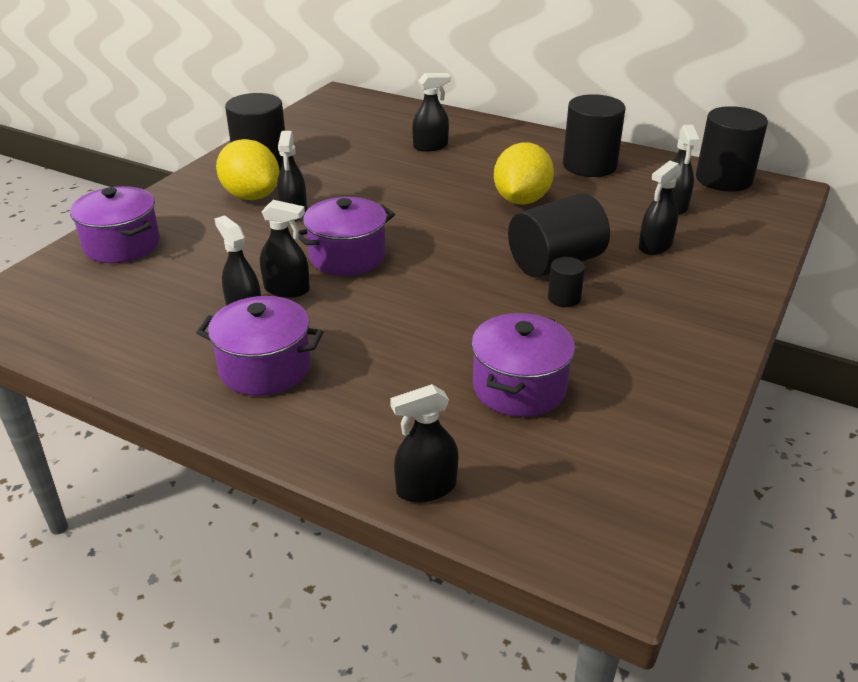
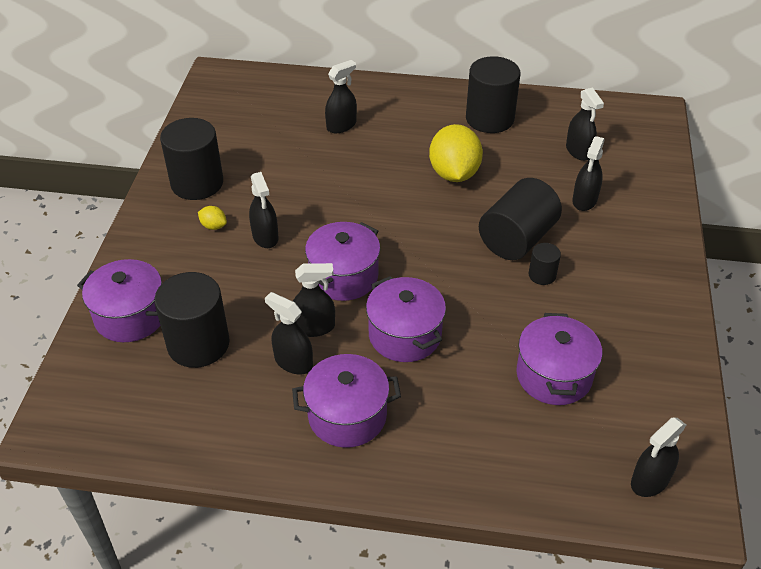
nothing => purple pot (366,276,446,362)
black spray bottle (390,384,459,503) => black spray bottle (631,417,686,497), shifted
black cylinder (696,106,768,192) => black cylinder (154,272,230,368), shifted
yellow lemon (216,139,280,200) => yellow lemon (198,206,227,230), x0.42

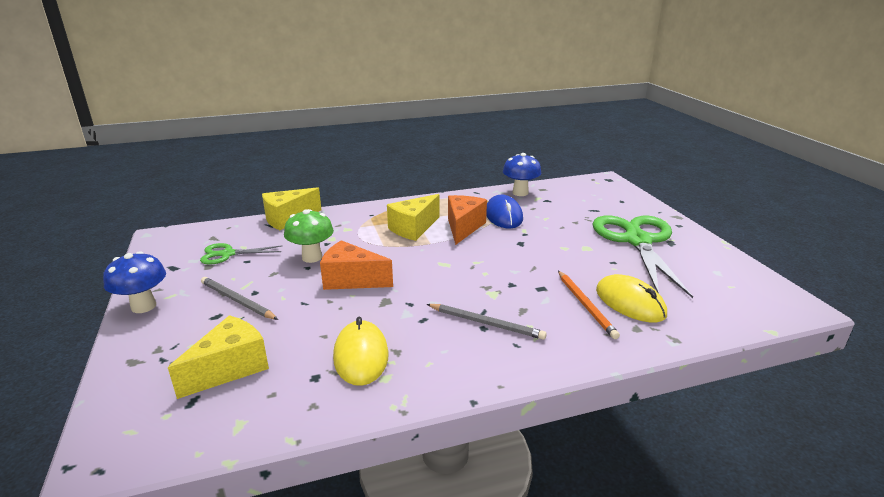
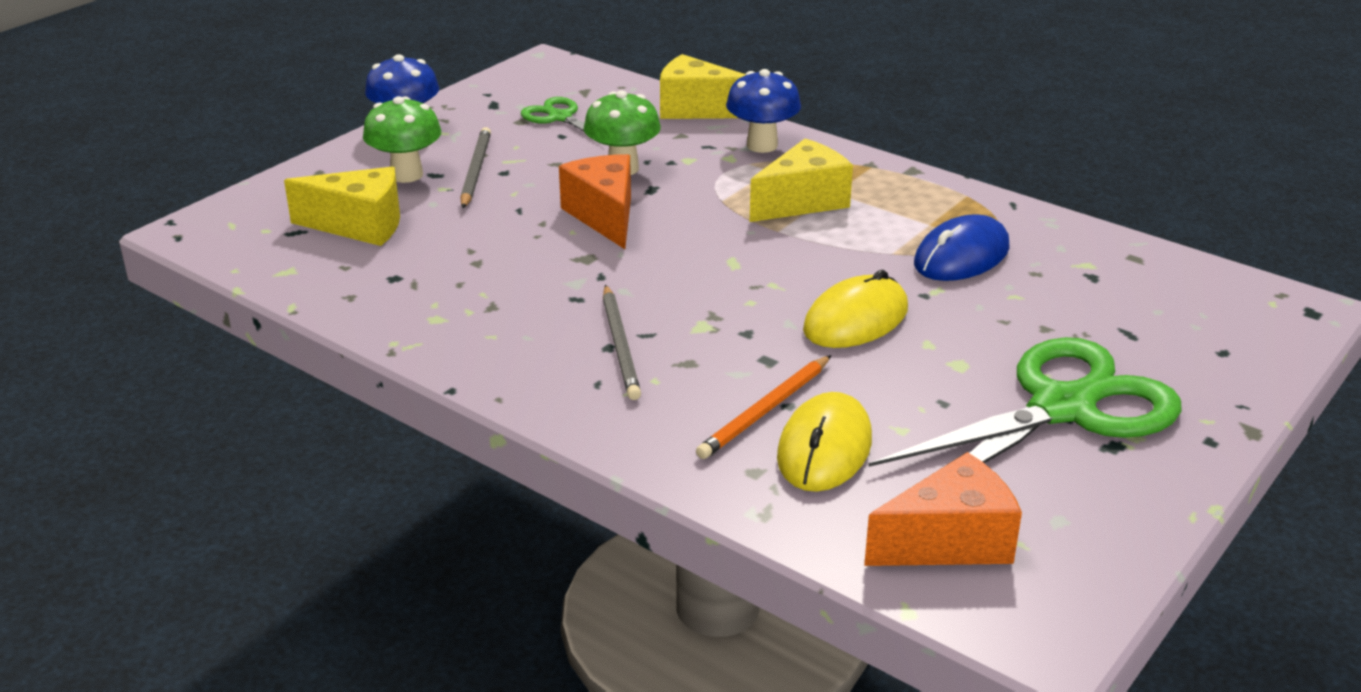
nothing => green mushroom (363,96,441,183)
yellow mouse (333,317,389,386) => yellow mouse (803,270,908,348), shifted
orange cheese (448,195,487,245) => orange cheese (864,452,1022,566), shifted
blue mushroom (503,153,541,196) => blue mushroom (726,69,801,153), shifted
yellow cheese (387,194,440,241) => yellow cheese (750,139,853,222), 135 degrees clockwise

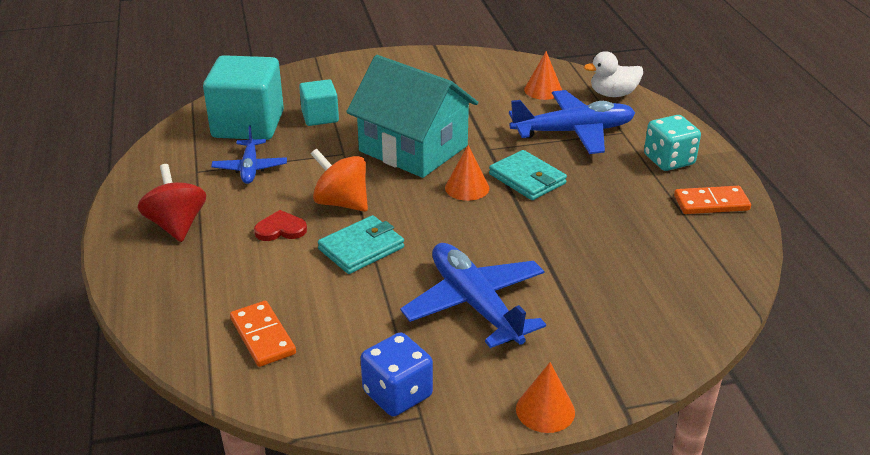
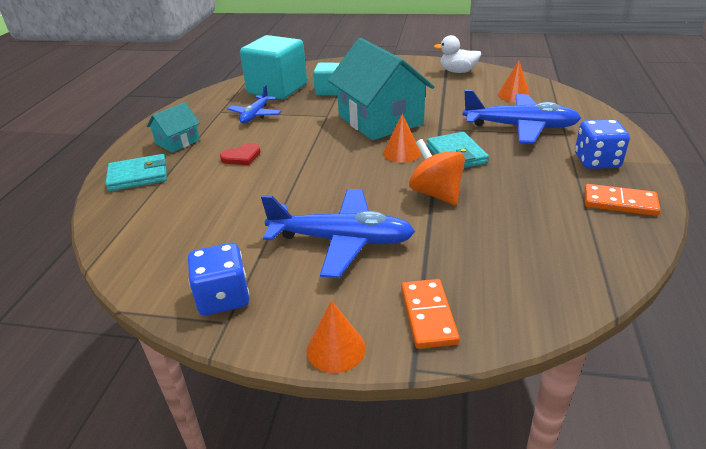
orange domino (230,301,296,367) => orange domino (401,279,460,349), shifted
orange spinning top (311,148,368,212) => orange spinning top (409,139,465,206), shifted
turquoise wallet (318,215,404,274) => turquoise wallet (105,154,167,191), shifted
white duck (584,51,643,97) => white duck (434,35,481,73), shifted
red spinning top (138,164,206,242) => turquoise house (147,102,200,153)
turquoise dice (644,115,701,171) => blue dice (575,119,630,169)
red heart (254,210,307,241) => red heart (220,143,261,165), 135 degrees clockwise
blue plane (401,243,546,348) => blue plane (261,189,415,278), 105 degrees clockwise

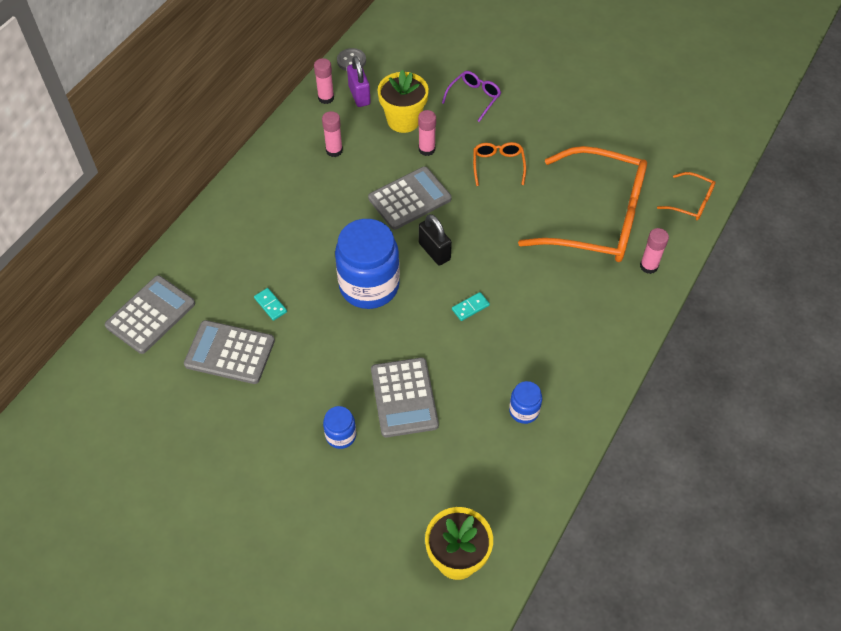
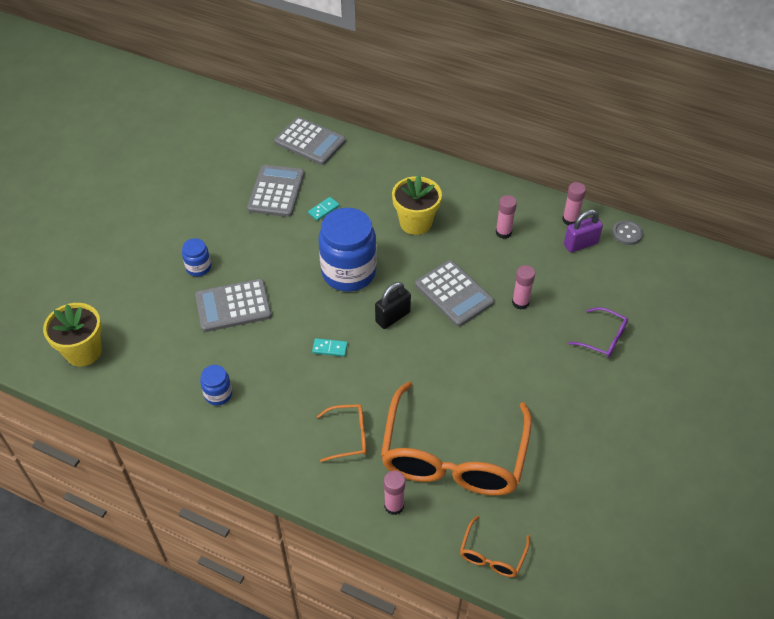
yellow flower pot (377,70,429,133) => yellow flower pot (392,175,442,235), shifted
orange glasses (473,142,526,186) => orange glasses (317,404,367,462), shifted
turquoise domino (452,292,490,321) => turquoise domino (312,338,348,357), 45 degrees counterclockwise

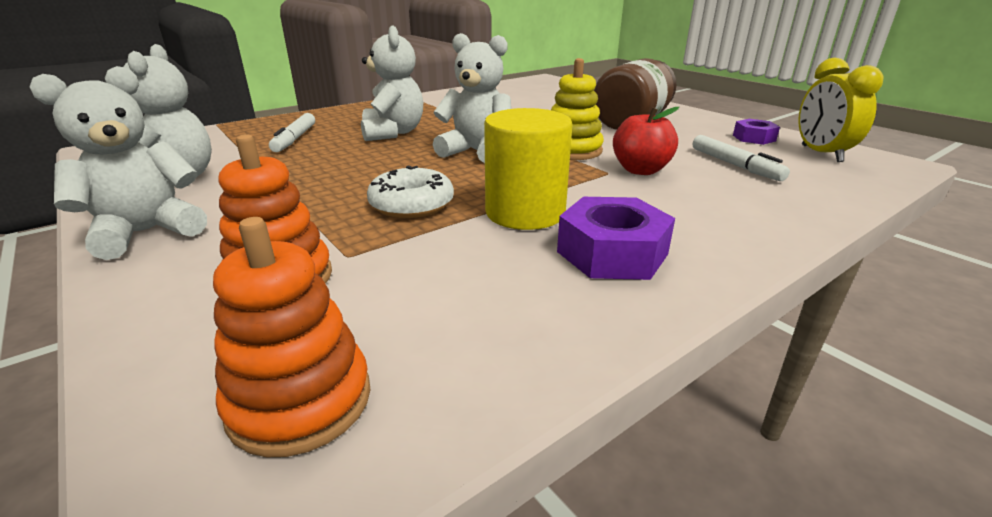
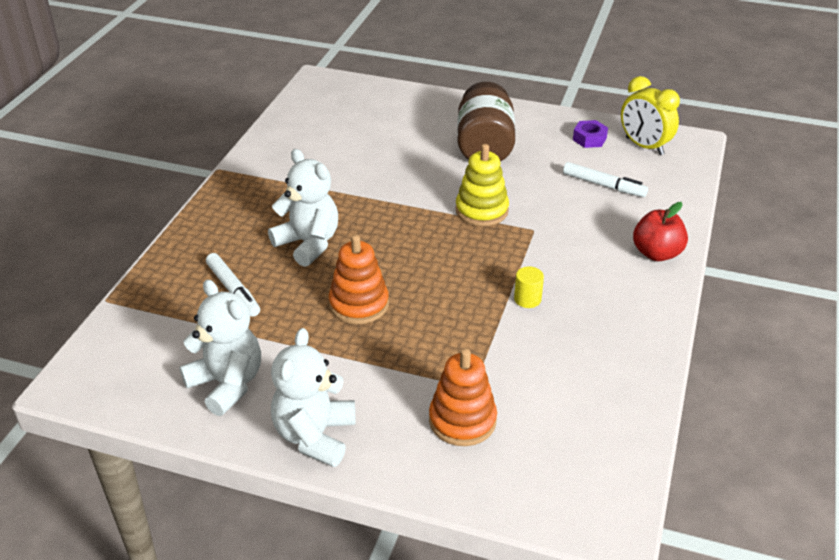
white donut (367,165,454,218) => nothing
white teddy bear (433,33,511,163) => nothing
purple nut (557,197,675,280) => nothing
orange stacking toy (213,217,371,457) => orange stacking toy (329,235,389,324), shifted
red apple (613,107,679,175) => red apple (633,202,688,261), shifted
yellow cylinder (484,108,573,230) => yellow cylinder (514,266,544,308), x0.46

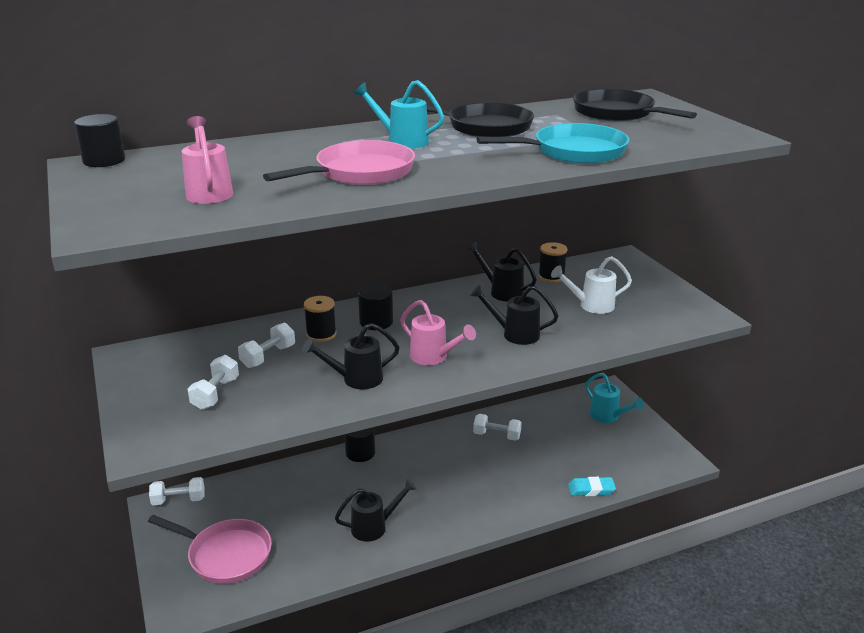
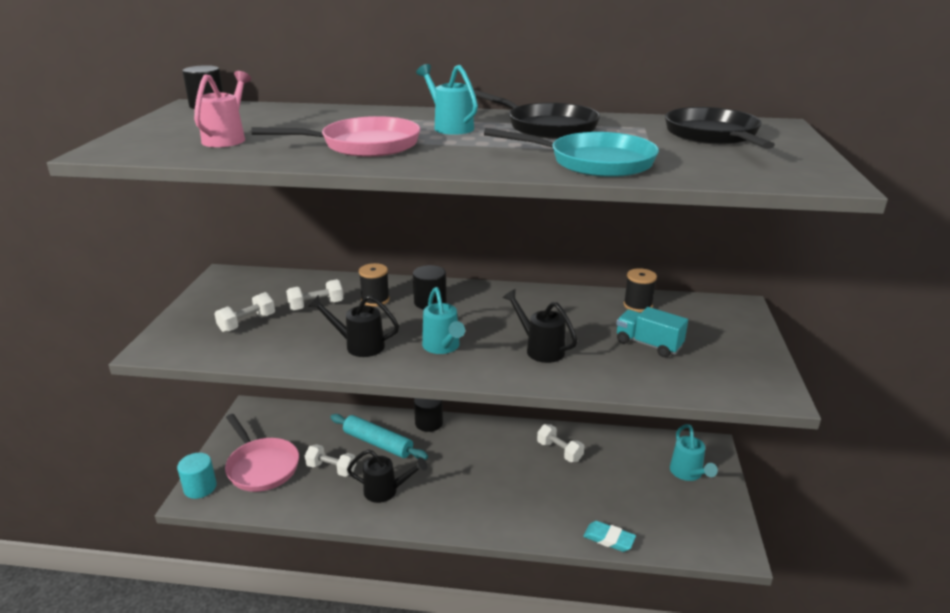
black watering can (466,242,537,302) => nothing
nothing => turquoise cylinder (177,453,217,499)
nothing => turquoise rolling pin (330,414,428,460)
white dumbbell (149,477,204,505) => white dumbbell (305,444,356,477), shifted
white watering can (551,256,632,314) => turquoise truck (616,307,688,357)
pink watering can (400,300,476,365) => turquoise watering can (422,287,465,354)

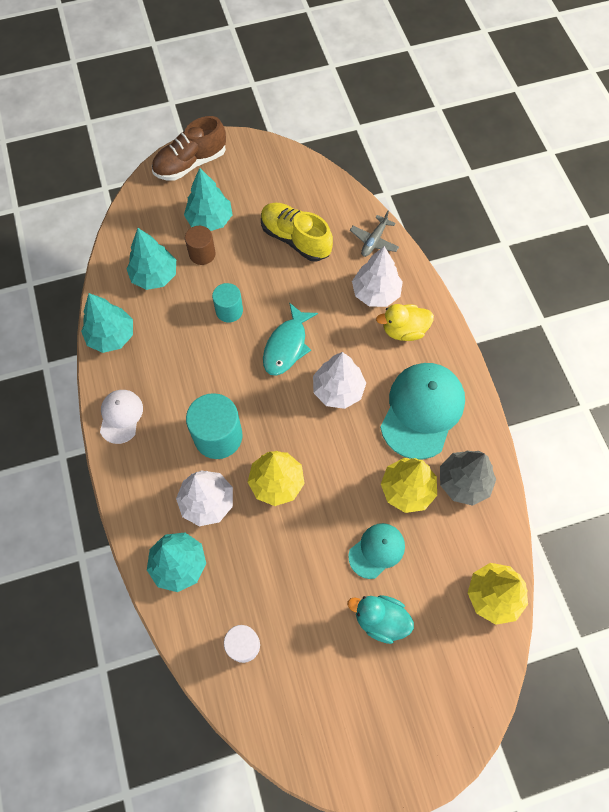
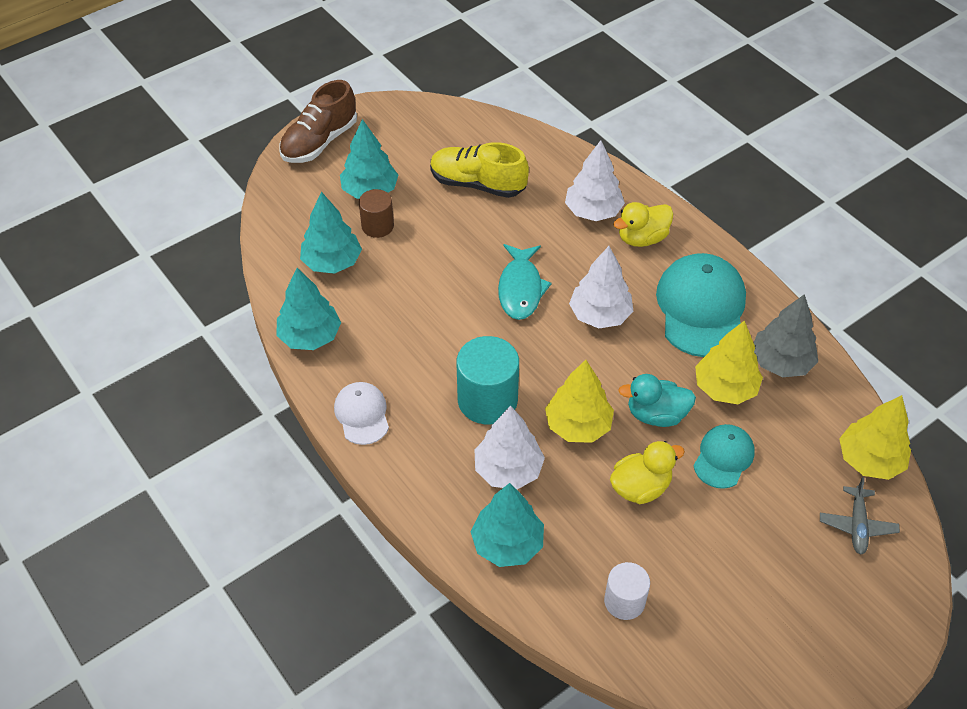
turquoise cylinder (212,283,243,323) => nothing
nothing => yellow duck (610,441,685,504)
turquoise duck (348,595,414,644) => turquoise duck (618,374,696,427), shifted
grey plane (350,211,399,257) => grey plane (820,477,900,555), shifted

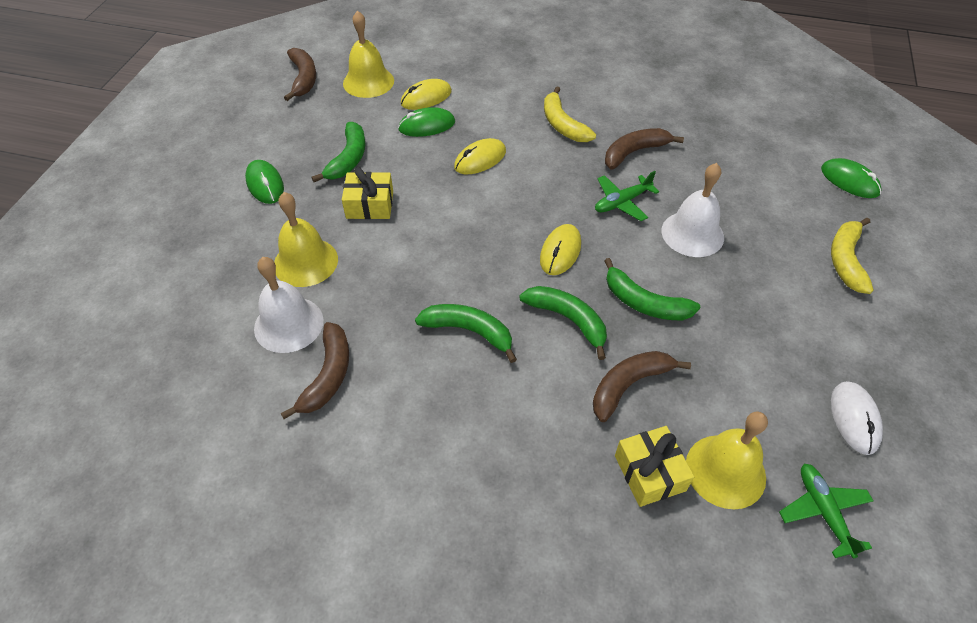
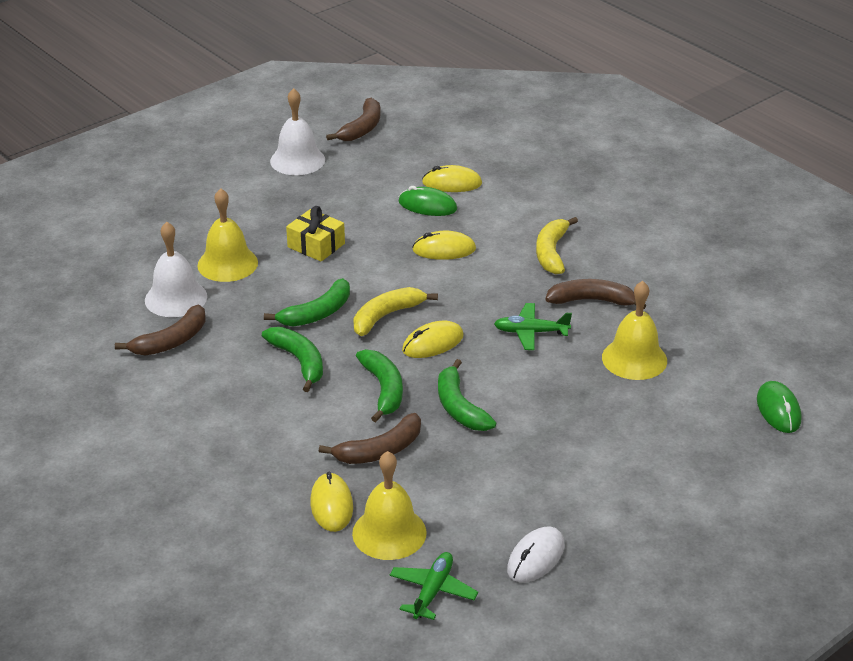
green mouse (245,160,284,204) => nothing
green banana (311,122,365,182) => green banana (264,278,350,326), shifted
yellow bell (343,11,394,98) => yellow bell (602,281,667,380), shifted
white bell (661,163,724,257) => white bell (270,88,325,175), shifted
yellow banana (831,217,874,294) => yellow banana (354,287,438,336), shifted
yellow gift (615,426,694,507) => yellow mouse (310,472,353,532)
brown banana (593,351,691,422) => brown banana (319,413,421,464), 150 degrees clockwise

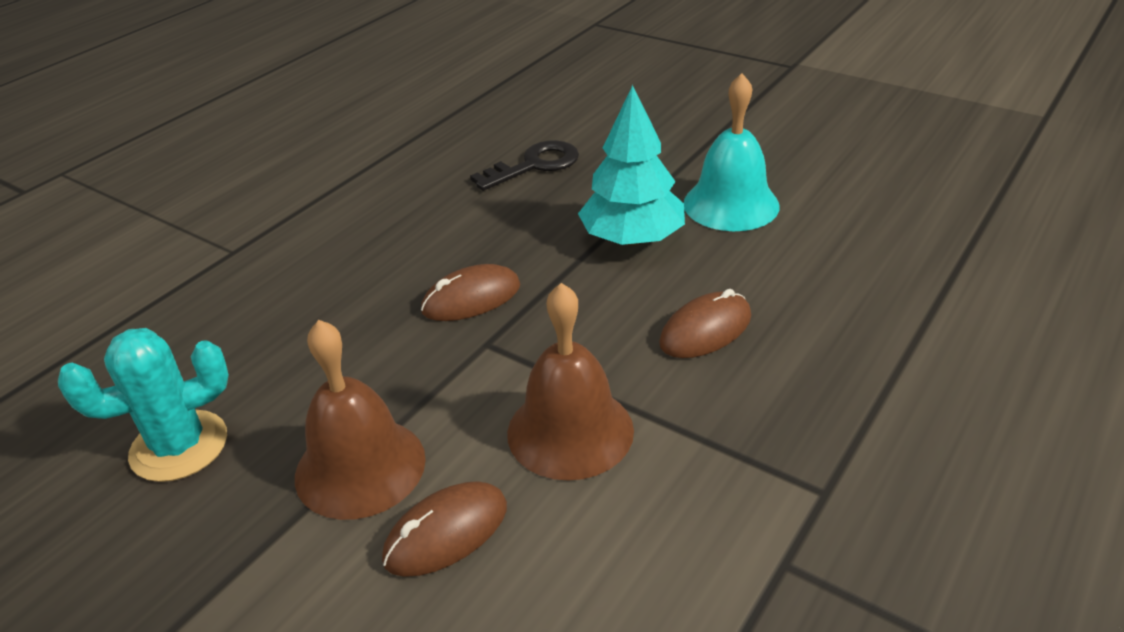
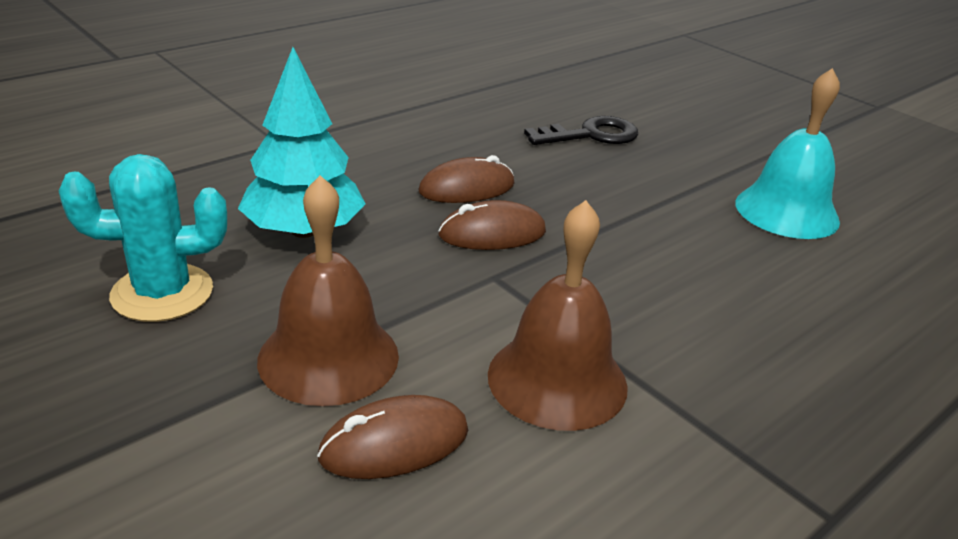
turquoise tree (578,85,685,246) => turquoise tree (238,47,366,238), shifted
brown mouse (659,289,751,358) => brown mouse (418,155,514,203), shifted

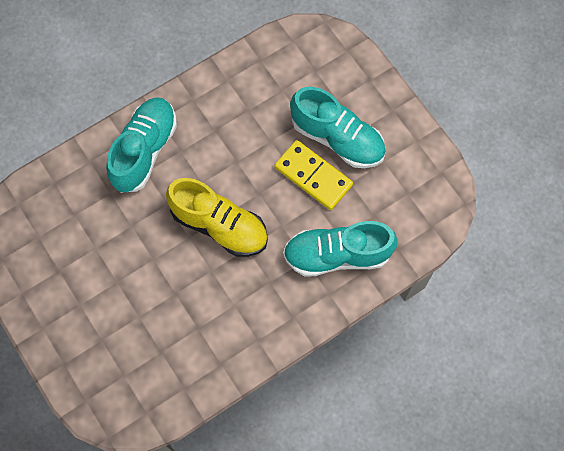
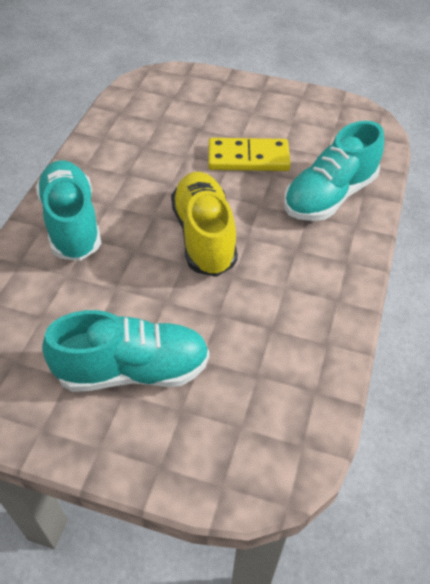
turquoise shoe (290,87,386,168) => turquoise shoe (42,310,210,392), shifted
yellow shoe (166,178,268,257) => yellow shoe (171,172,238,277), 90 degrees counterclockwise

